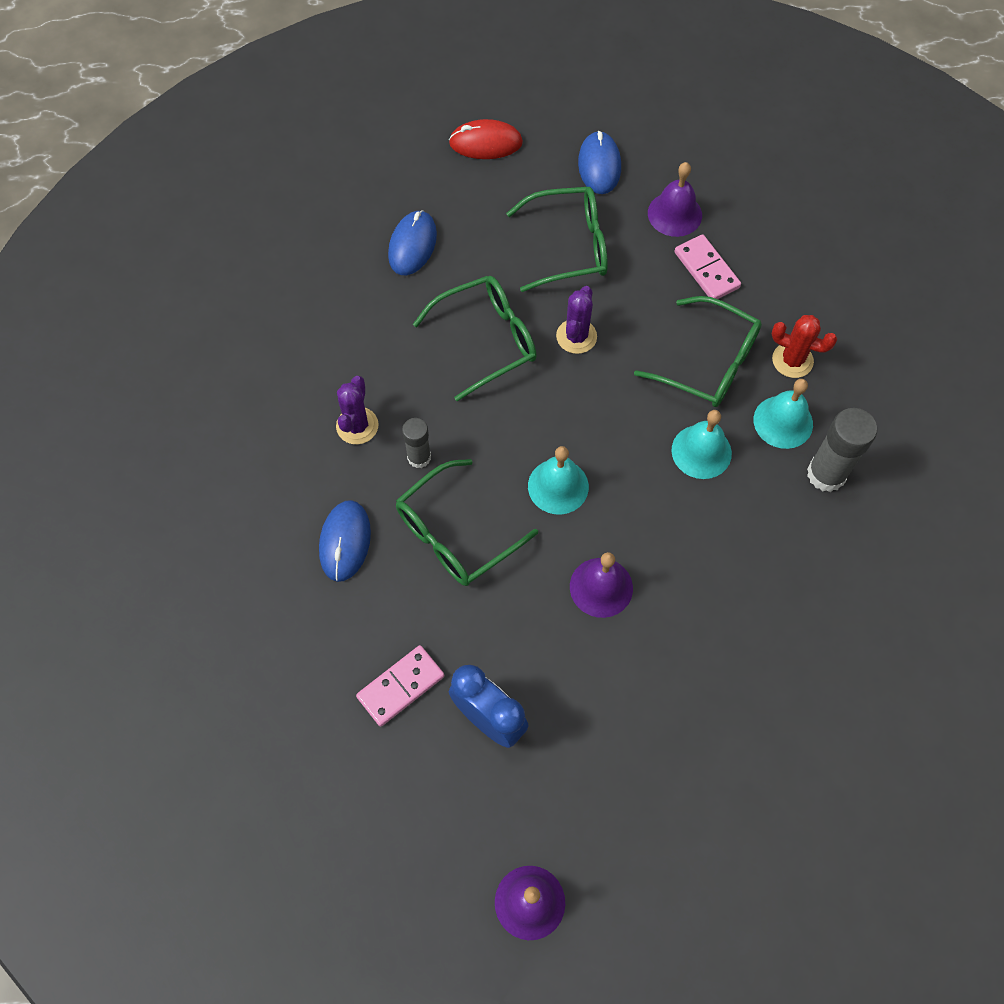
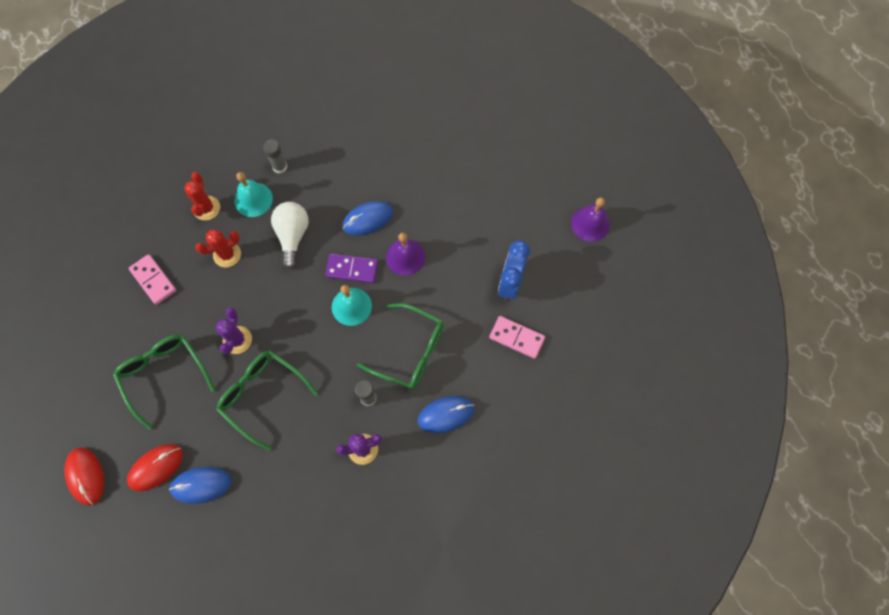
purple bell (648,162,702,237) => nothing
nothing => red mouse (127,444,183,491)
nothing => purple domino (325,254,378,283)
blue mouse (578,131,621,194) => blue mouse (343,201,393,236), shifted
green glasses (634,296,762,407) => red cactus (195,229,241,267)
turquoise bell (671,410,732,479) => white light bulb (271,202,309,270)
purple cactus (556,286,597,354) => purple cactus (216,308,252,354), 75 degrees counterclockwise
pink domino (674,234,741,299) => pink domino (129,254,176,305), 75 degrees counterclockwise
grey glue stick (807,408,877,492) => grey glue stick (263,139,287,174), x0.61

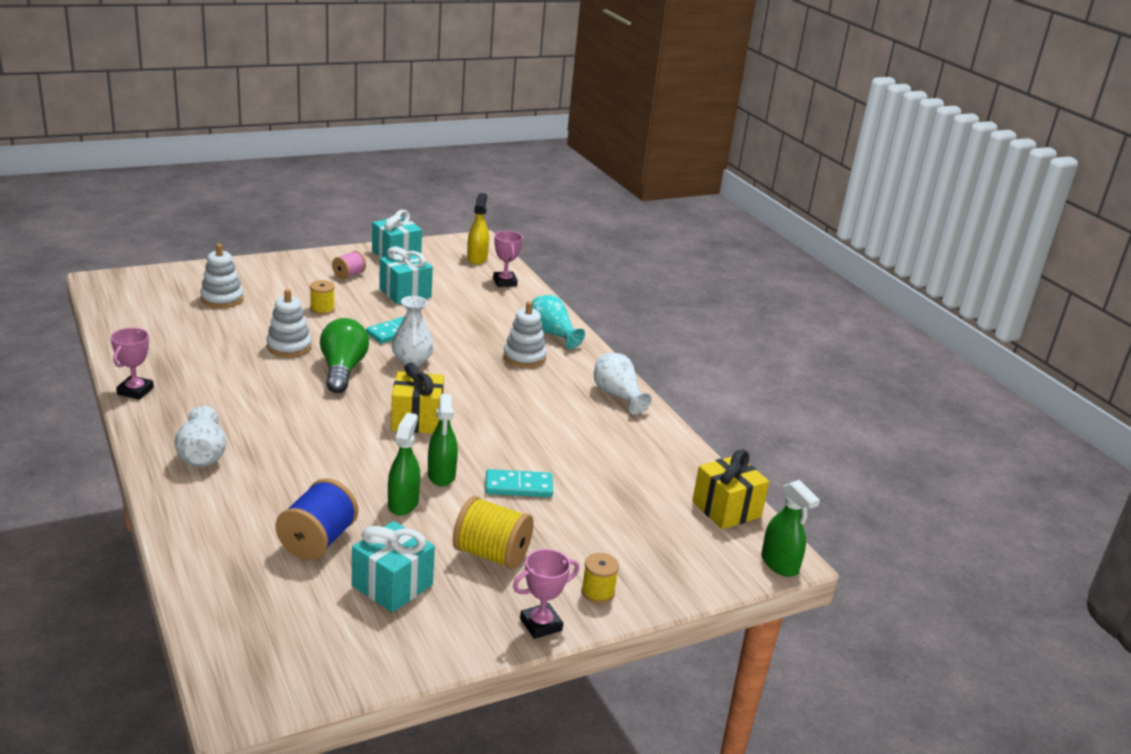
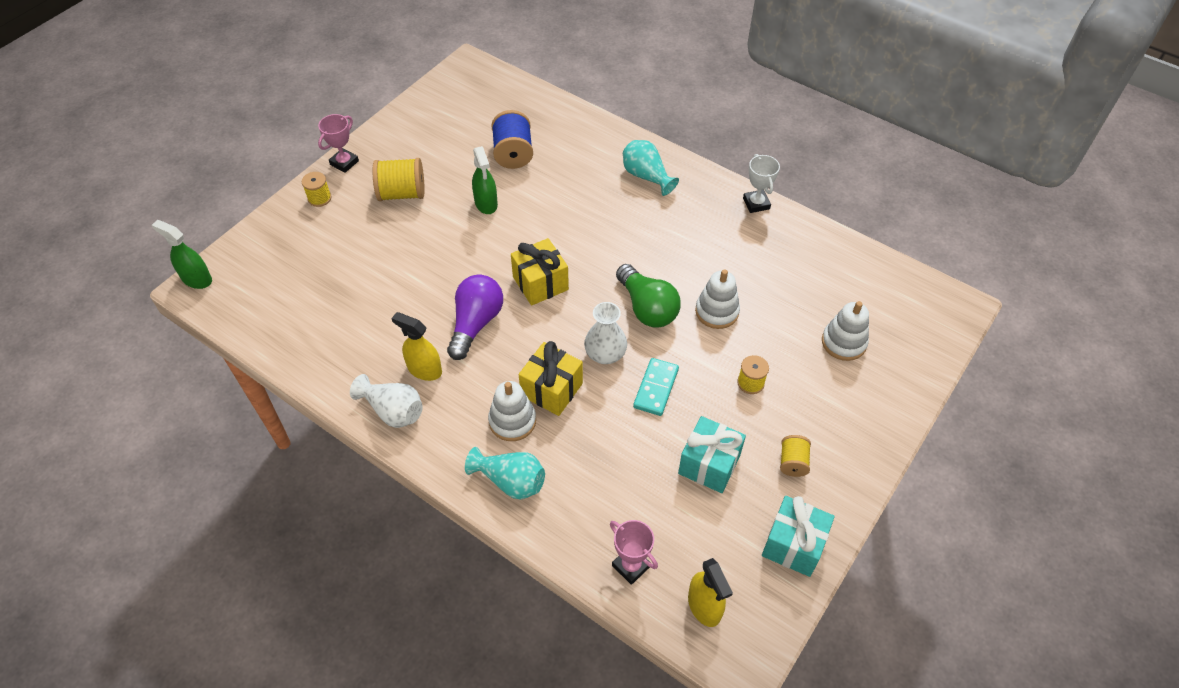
turquoise gift (352,521,435,612) => nothing
green spray bottle (428,394,458,486) => nothing
turquoise domino (485,469,553,497) => nothing
nothing => yellow spray bottle (391,312,442,381)
nothing => purple light bulb (447,274,503,360)
yellow gift (692,449,769,529) => yellow gift (519,341,583,416), shifted
pink trophy (111,328,154,400) => white trophy (743,154,780,213)
white vase (175,406,226,467) => turquoise vase (623,140,679,196)
pink spool (332,251,366,279) => yellow spool (780,435,811,477)

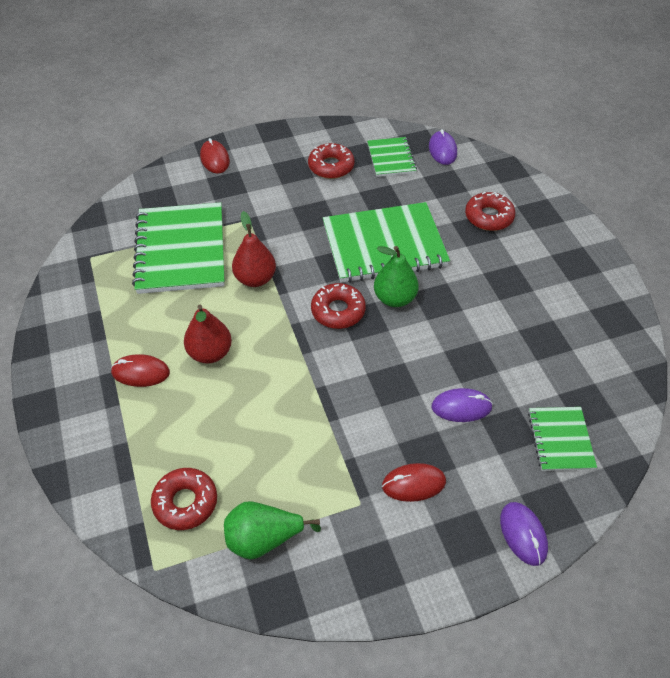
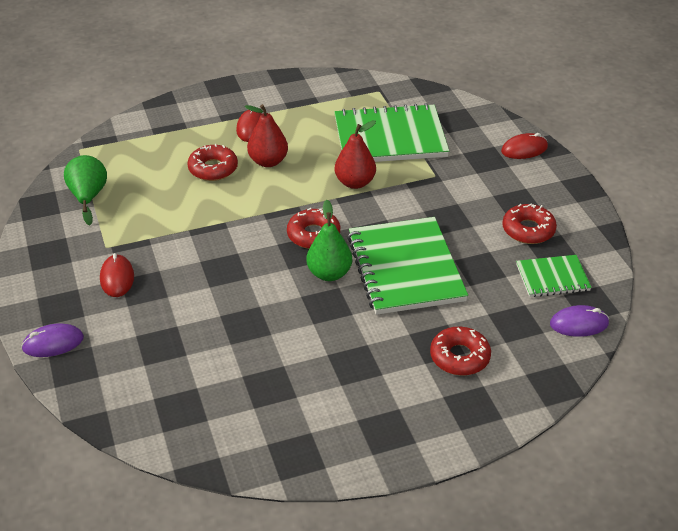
purple mouse (431,388,493,422) => nothing
green notebook (528,407,597,471) => nothing
red donut (151,468,217,530) => red donut (187,144,238,181), shifted

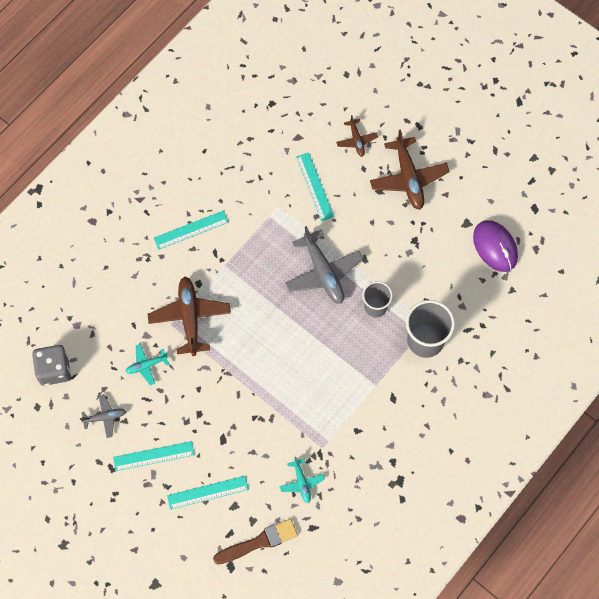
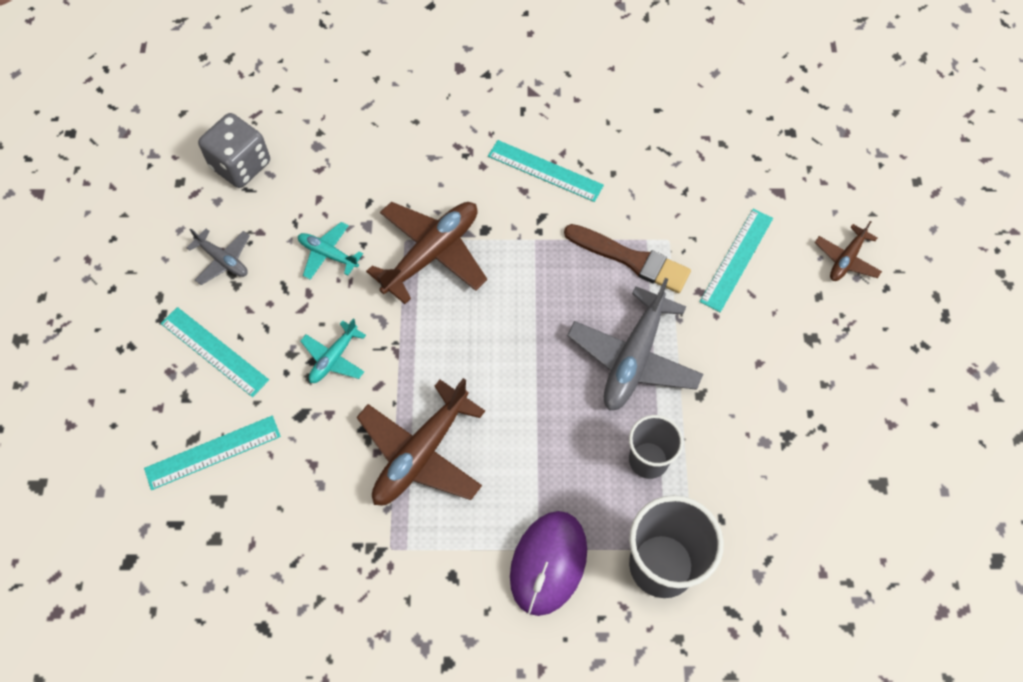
brown brush (213,519,298,564) => brown brush (564,224,691,293), shifted
turquoise plane (280,457,325,503) => turquoise plane (300,318,366,383), shifted
brown plane (370,130,450,210) => brown plane (357,378,485,506), shifted
purple mouse (473,220,518,272) => purple mouse (510,511,587,616), shifted
turquoise ruler (167,476,249,510) => turquoise ruler (144,416,281,490), 60 degrees counterclockwise

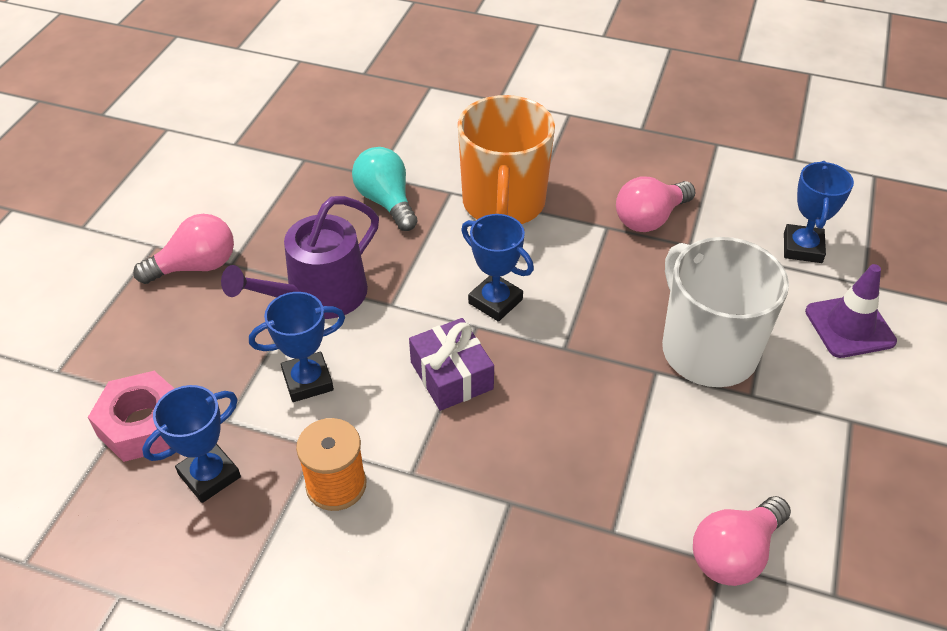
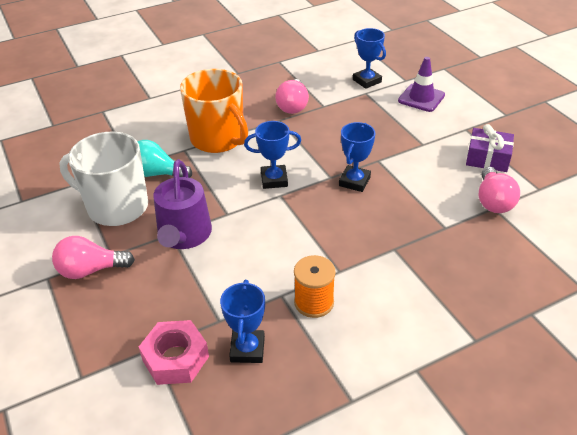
blue trophy (249,292,345,402) => blue trophy (339,122,375,192), shifted
purple gift (409,318,494,411) => purple gift (466,124,514,172), shifted
white mug (662,237,789,387) => white mug (59,131,148,226), shifted
pink light bulb (133,214,234,284) => pink light bulb (52,236,135,279), 120 degrees counterclockwise

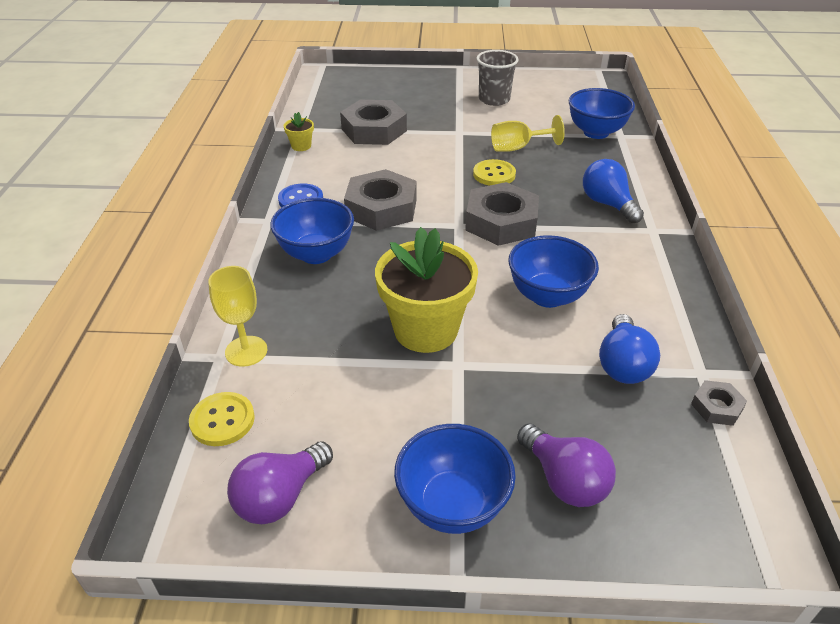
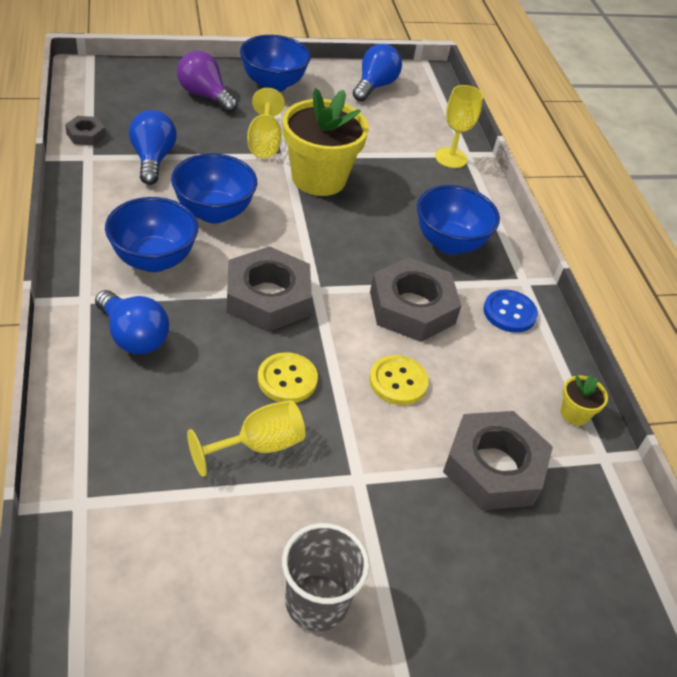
nothing => yellow goblet (247,88,285,158)
yellow button (189,392,255,446) => yellow button (369,355,429,405), shifted
blue bowl (569,88,635,139) => blue bowl (105,197,198,272), shifted
purple light bulb (227,442,333,524) => blue light bulb (353,44,402,102)

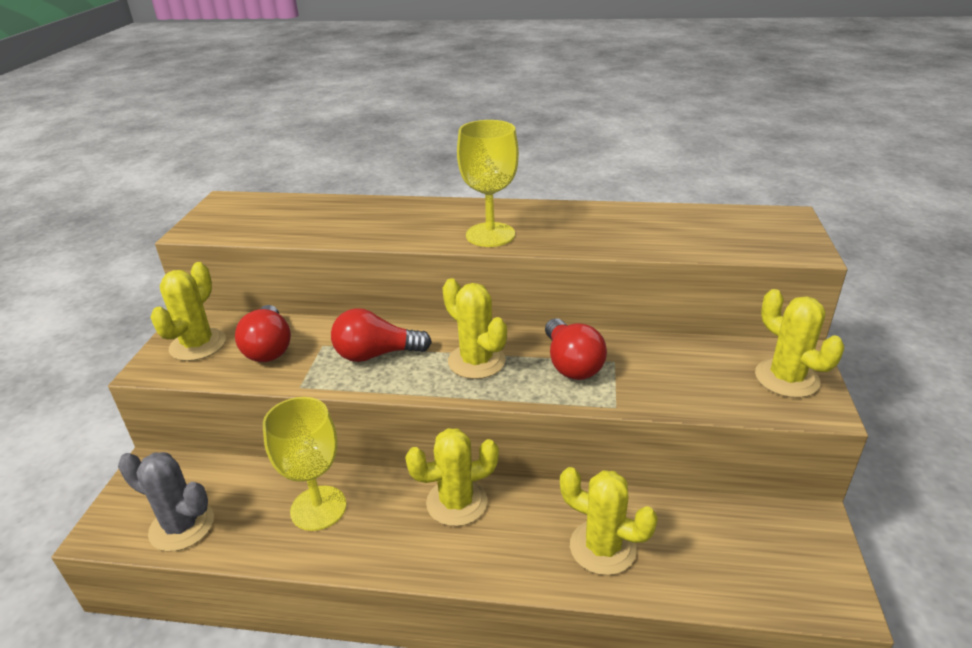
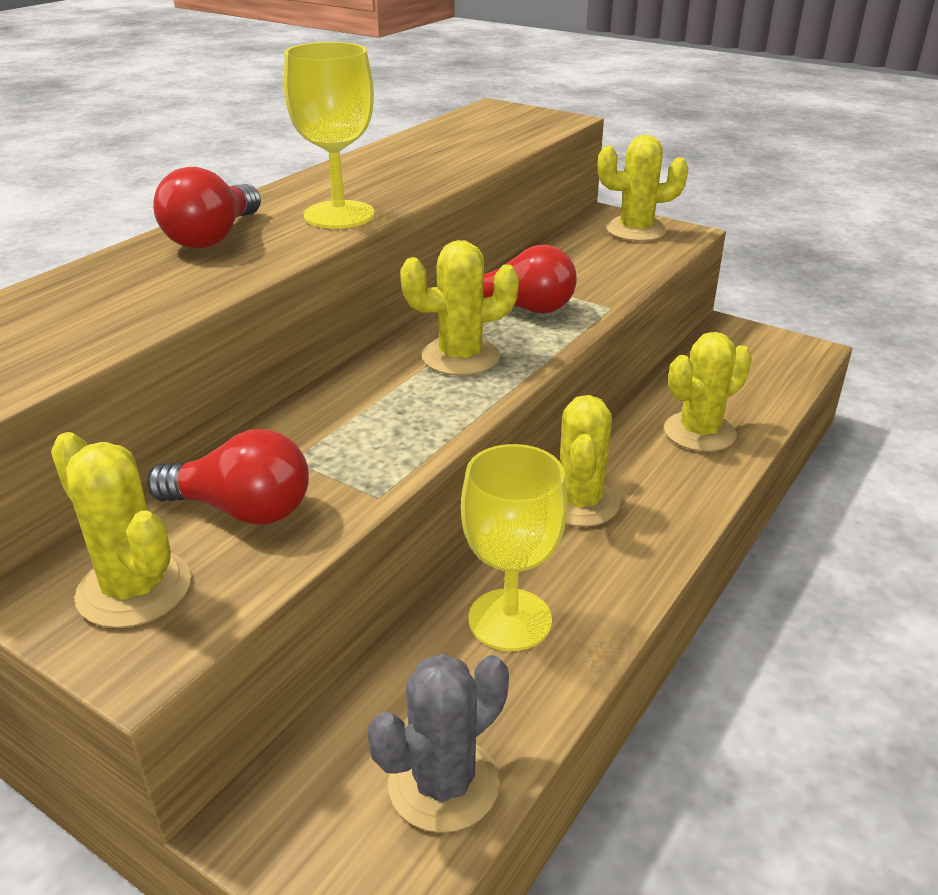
red light bulb (331,308,432,362) => red light bulb (153,167,261,249), shifted

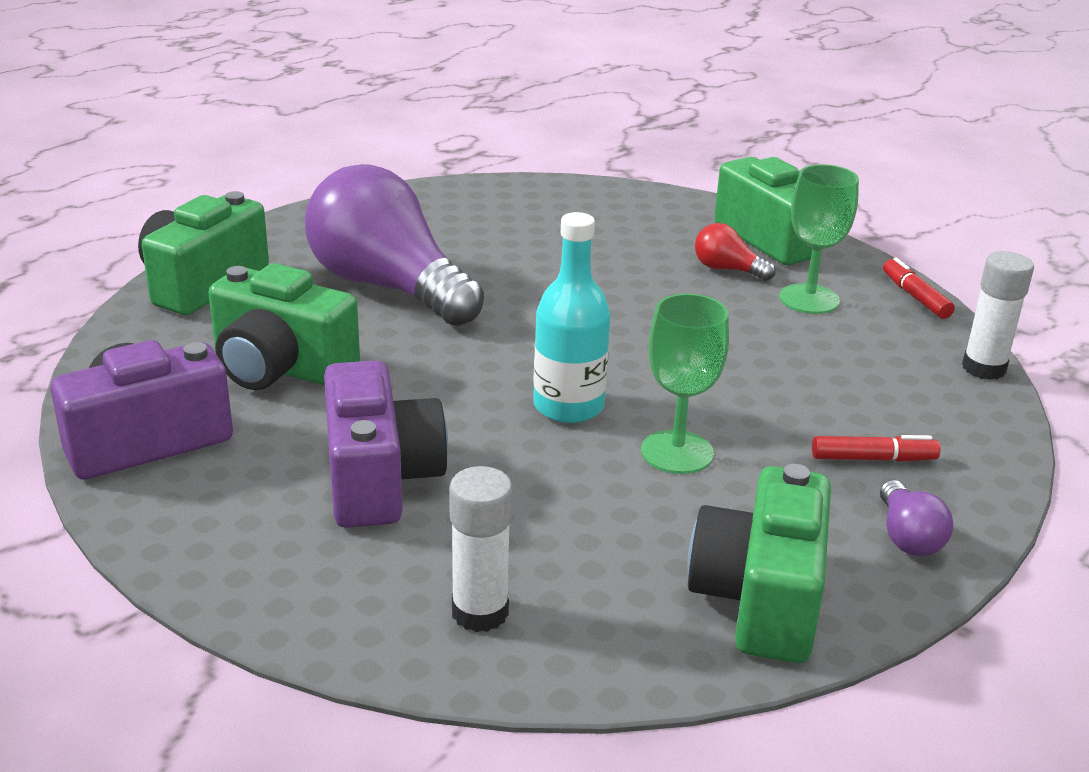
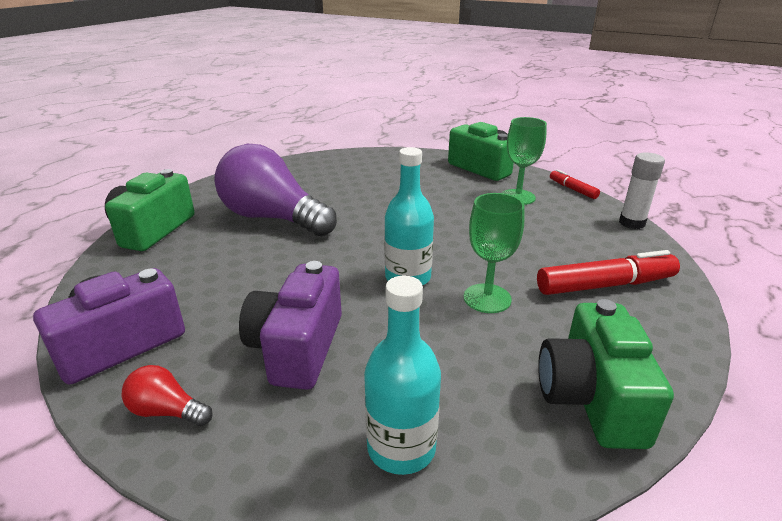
green camera (208,263,360,390) => nothing
purple light bulb (880,480,953,556) => nothing
red light bulb (695,223,776,281) => red light bulb (122,365,213,426), shifted
white glue stick (449,466,513,632) => turquoise bottle (364,275,441,475)
purple camera (324,360,448,528) => purple camera (239,261,342,390), 150 degrees counterclockwise
red marker (812,435,940,462) => red marker (537,250,680,295), x1.83

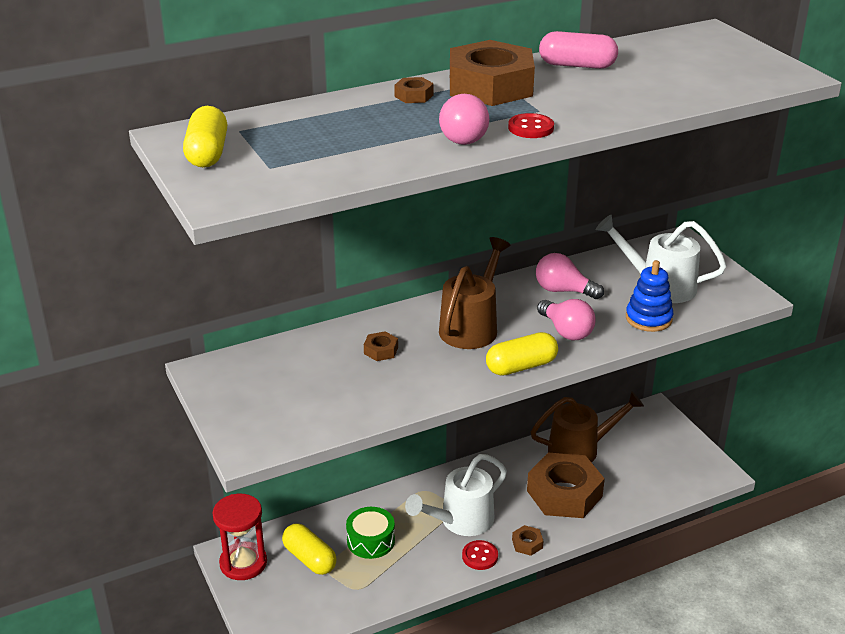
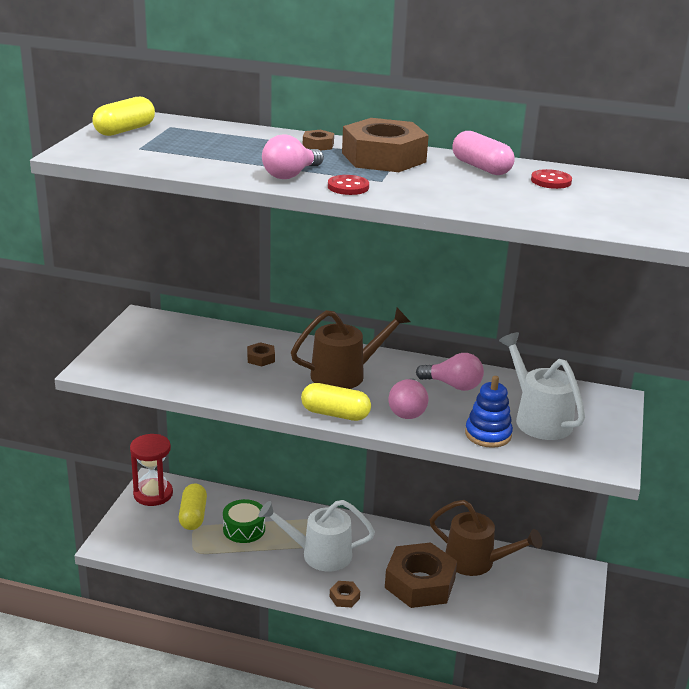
red button (462,540,498,570) => red button (531,169,572,189), shifted
pink light bulb (536,253,604,299) => pink light bulb (416,353,484,391), 135 degrees clockwise

